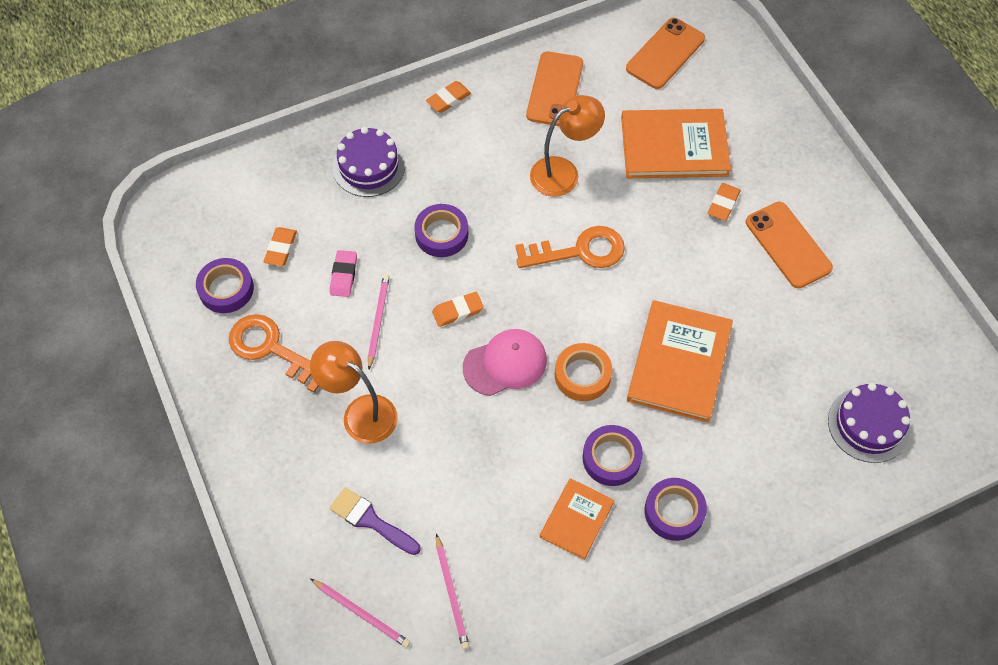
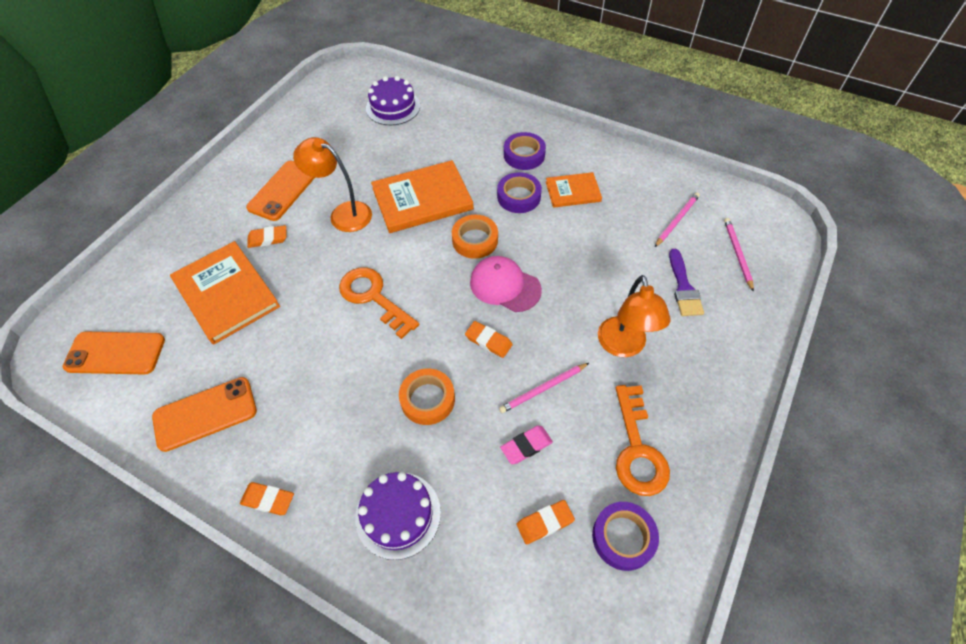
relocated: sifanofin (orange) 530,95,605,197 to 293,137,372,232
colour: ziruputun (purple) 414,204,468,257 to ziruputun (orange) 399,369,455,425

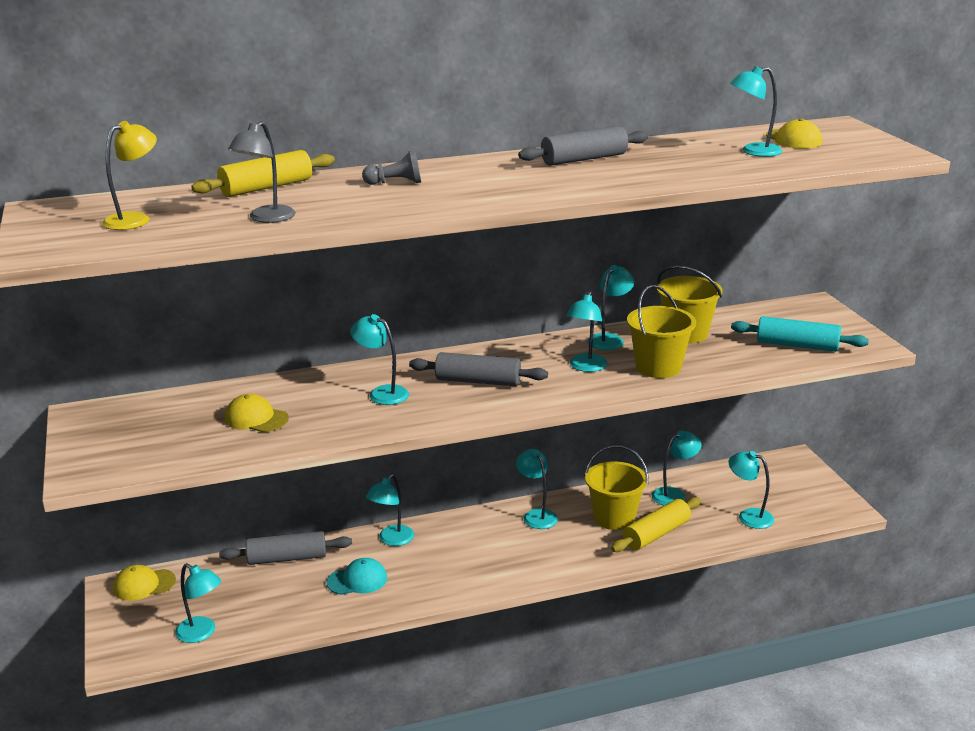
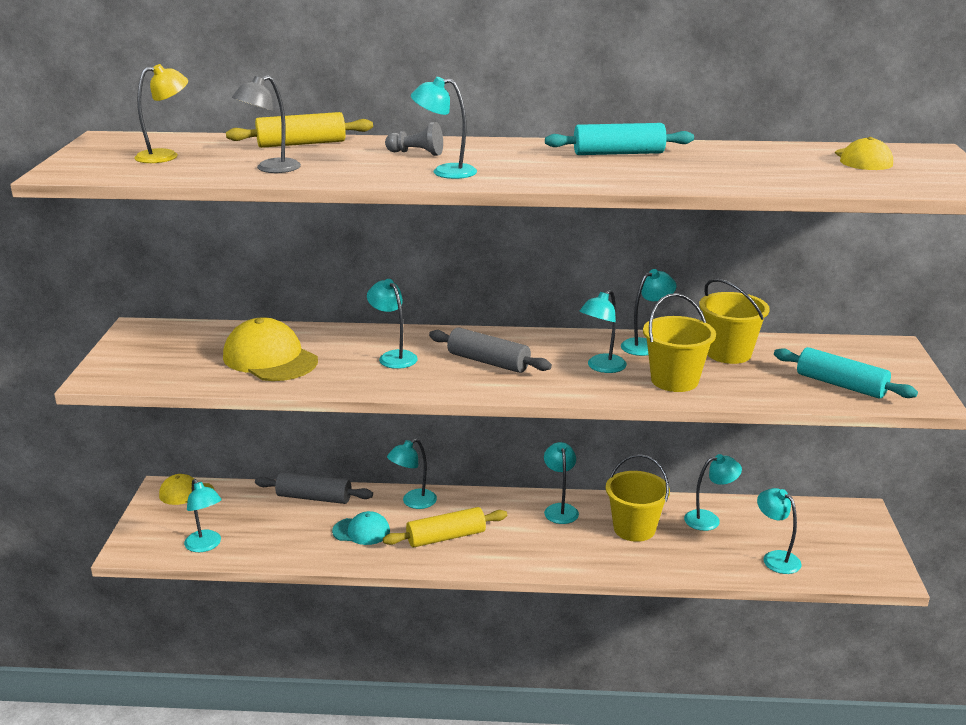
relocated: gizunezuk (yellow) 611,497,701,552 to 383,507,507,548; sifanofin (turquoise) 730,66,783,157 to 411,77,477,179
colour: gizunezuk (grey) 518,126,648,166 to gizunezuk (turquoise) 545,123,694,155
size: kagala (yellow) 225,394,289,432 = 223,317,318,381 x1.71

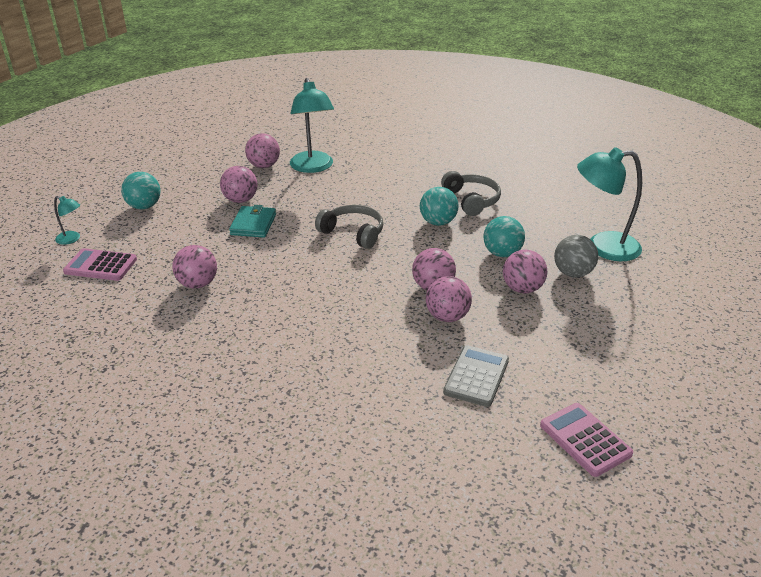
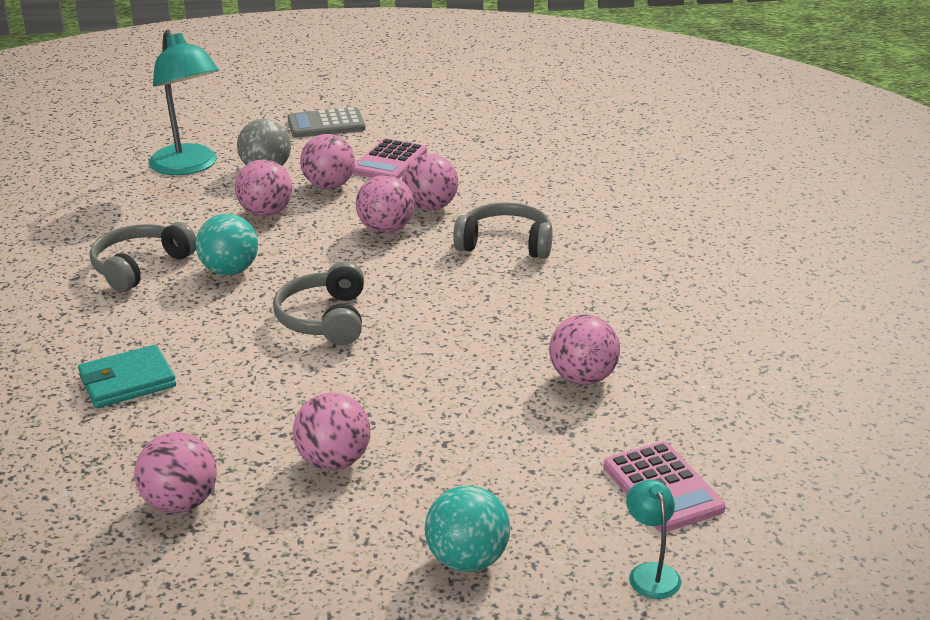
missing: sifanofin (turquoise) 290,78,334,173
appeared: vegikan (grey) 453,202,553,259
relocated: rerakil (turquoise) 229,205,276,238 to 78,345,176,408; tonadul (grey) 443,345,509,407 to 287,107,365,138; tonadul (pink) 540,403,633,477 to 353,139,427,179
colour: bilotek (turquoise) 483,216,525,257 to bilotek (pink) 235,159,292,216

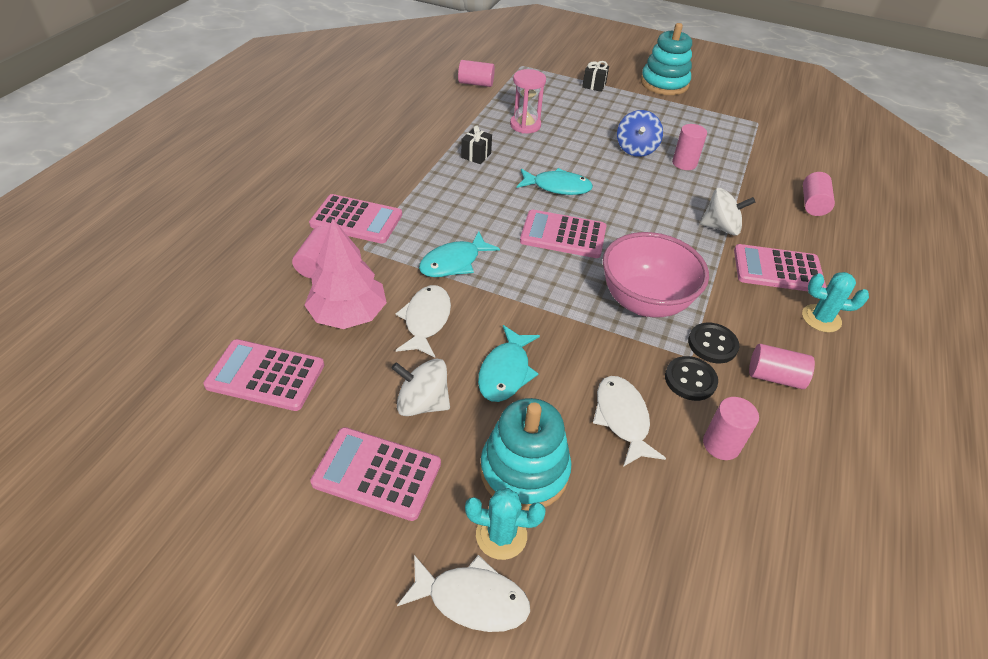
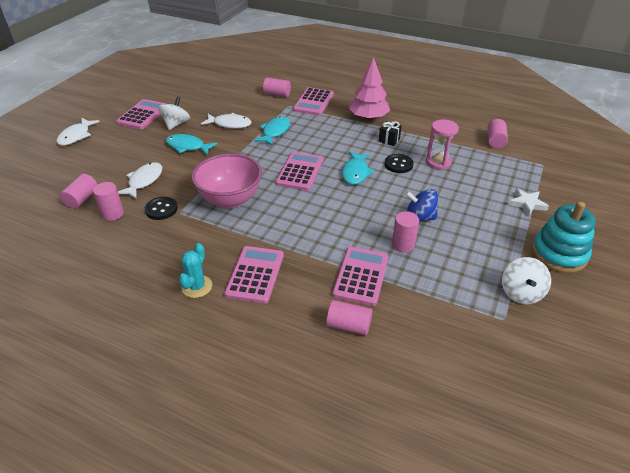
missing: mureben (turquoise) 465,488,546,560; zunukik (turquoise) 480,398,572,511
relocated: tonadul (pink) 203,339,324,411 to 332,247,388,306; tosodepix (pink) 304,219,387,329 to 349,57,390,120; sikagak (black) 688,323,739,363 to 385,154,414,173; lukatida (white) 700,188,755,236 to 502,257,551,304; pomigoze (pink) 749,344,815,389 to 60,174,97,209
exchanged: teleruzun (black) 582,61,609,92 to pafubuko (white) 508,188,549,216
spun: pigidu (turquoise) 419,231,500,277 = 254,116,290,146 60 degrees clockwise; pigidu (white) 593,376,666,467 = 118,162,162,199 60 degrees counterclockwise

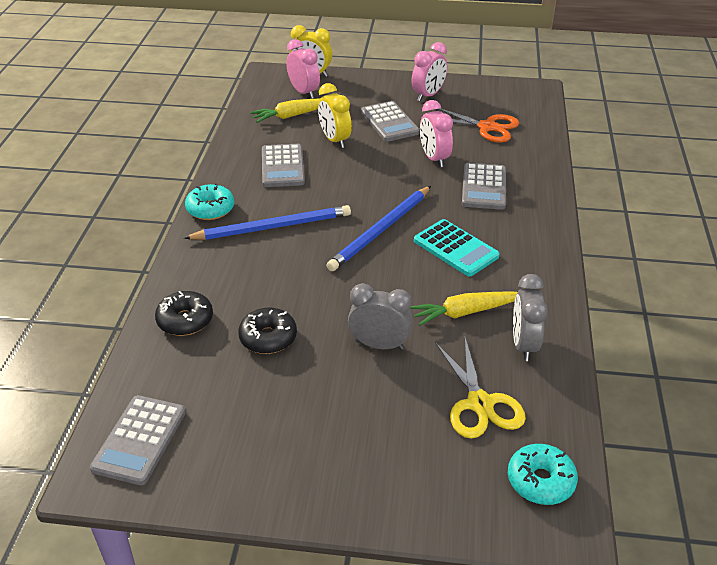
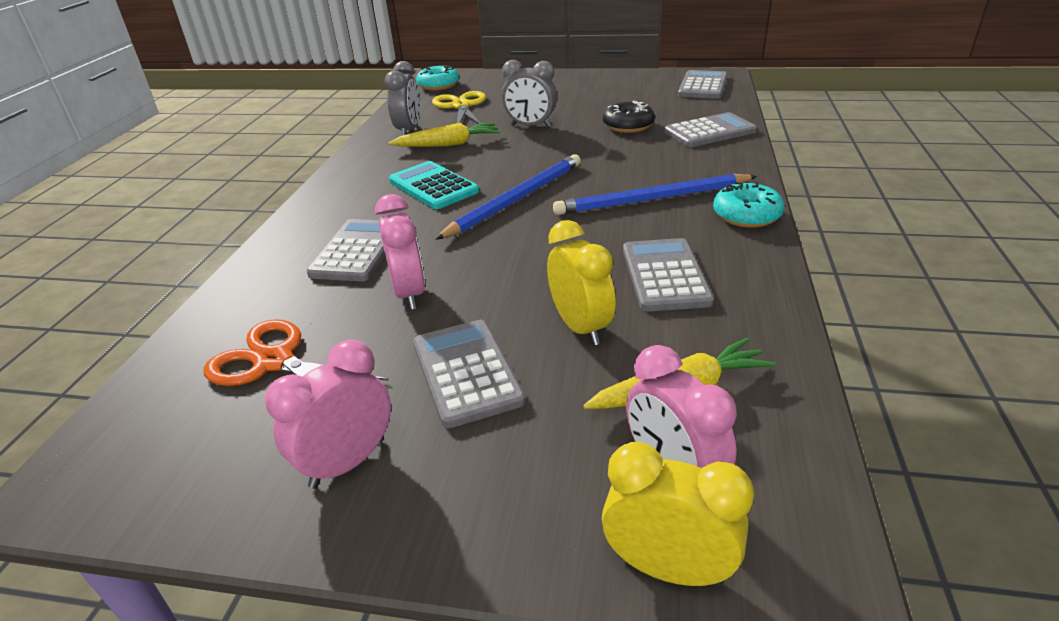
exchanged: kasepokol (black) 155,291,213,336 to tonadul (grey) 664,112,757,147

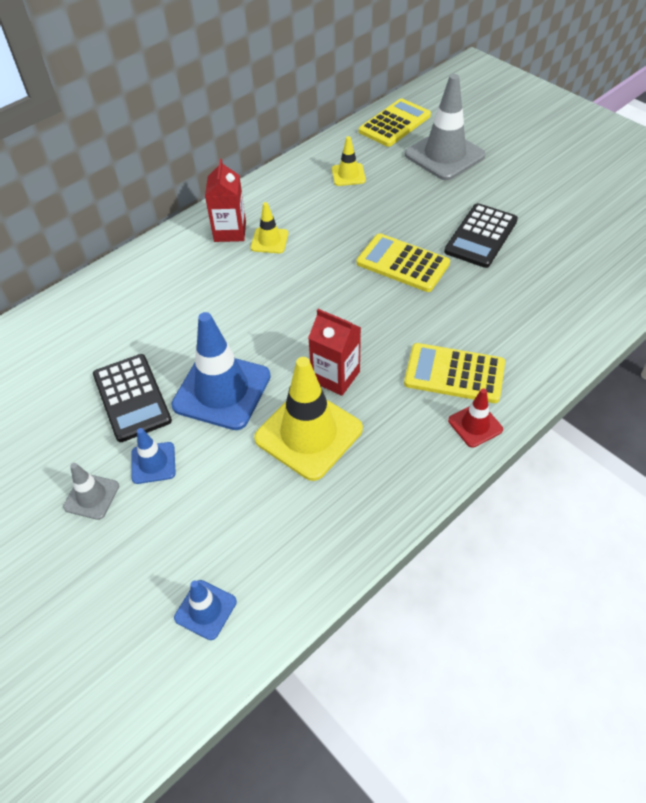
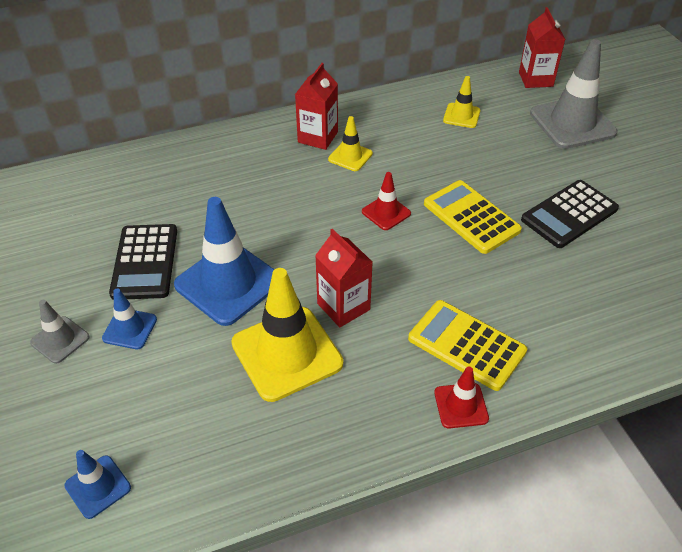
appeared: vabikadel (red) 362,172,411,230
exchanged: tonadul (yellow) 359,98,431,147 to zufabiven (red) 519,7,566,88

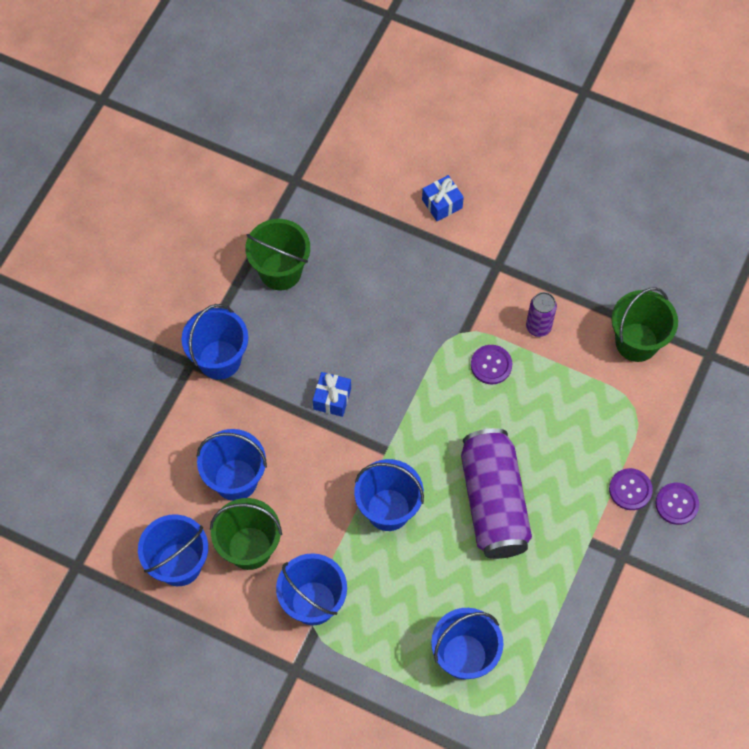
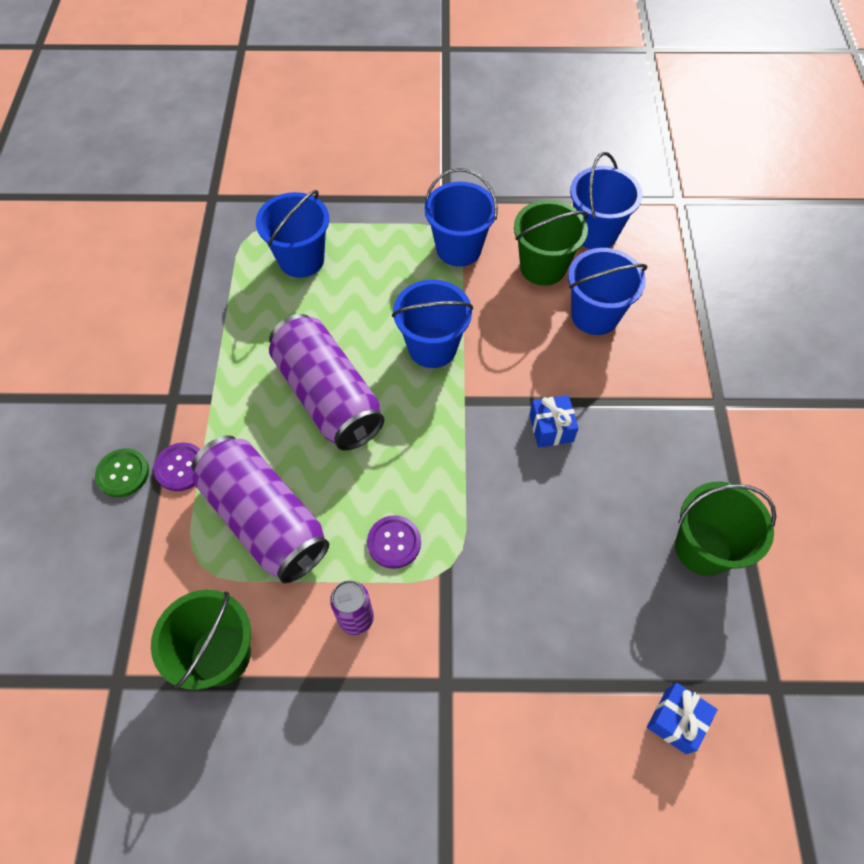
missing: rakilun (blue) 182,304,248,380
appeared: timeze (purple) 192,435,329,583
relocated: teleruzun (blue) 422,175,464,221 to 647,683,718,754
colour: sikagak (purple) 656,483,699,525 to sikagak (green) 95,448,149,497

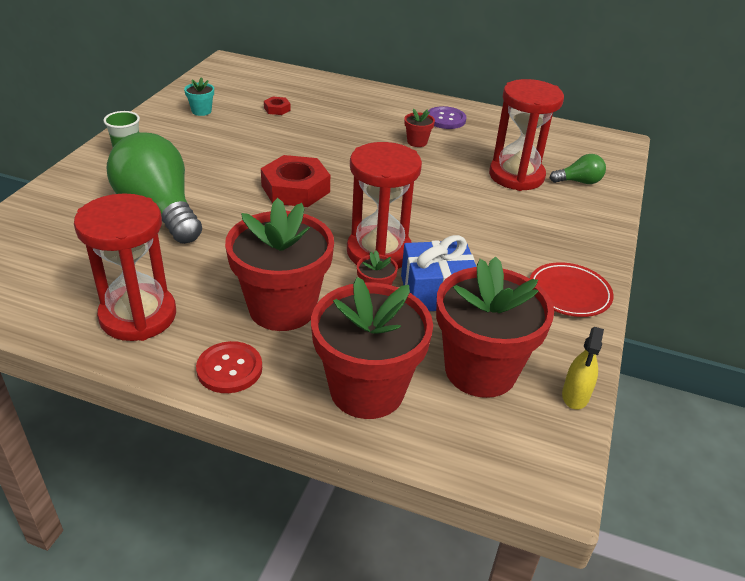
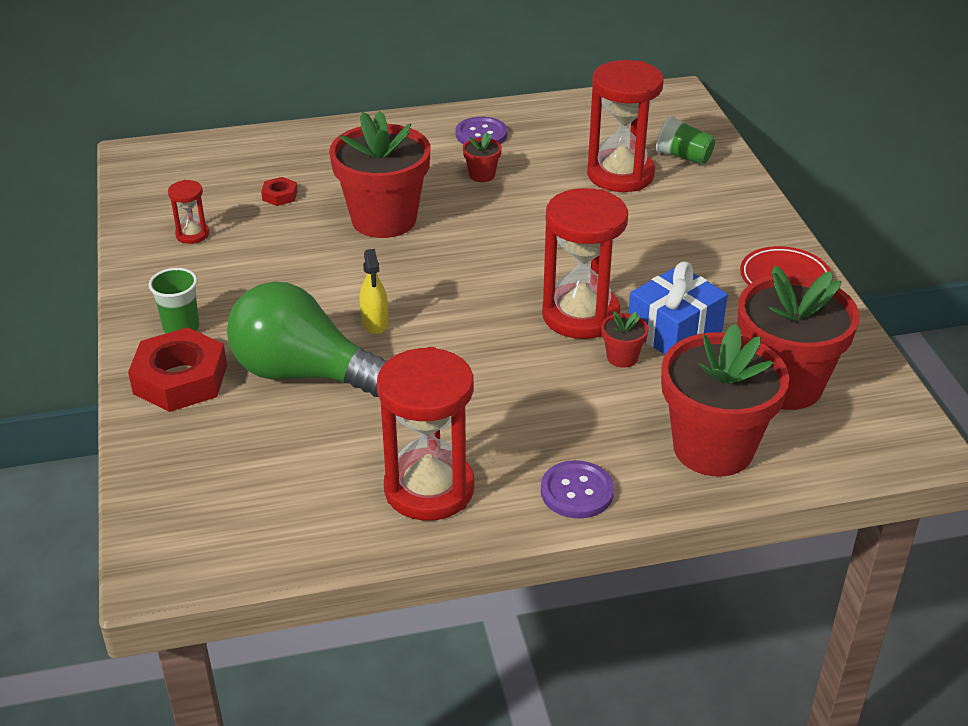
relocated: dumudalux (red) 225,198,334,331 to 329,111,431,238; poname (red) 261,155,330,207 to 128,327,227,412; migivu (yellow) 562,327,604,410 to 360,249,388,334
exchanged: dumudalux (turquoise) 184,77,214,116 to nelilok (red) 168,180,209,244; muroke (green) 550,154,606,184 to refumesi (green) 656,115,715,165
colour: sikagak (red) 196,341,262,393 to sikagak (purple) 541,460,614,519

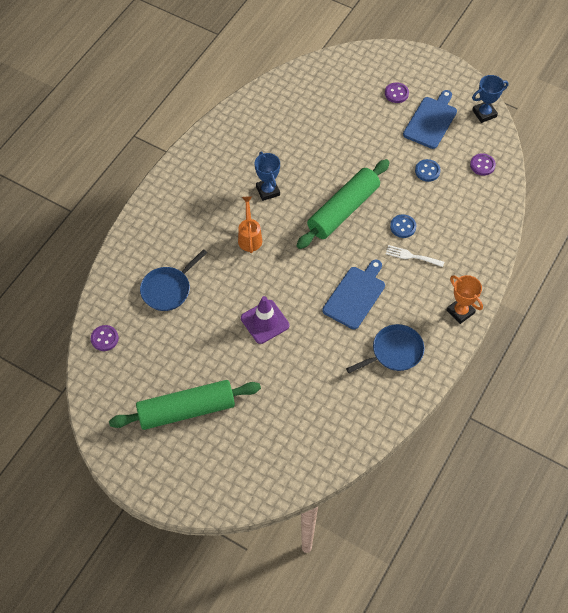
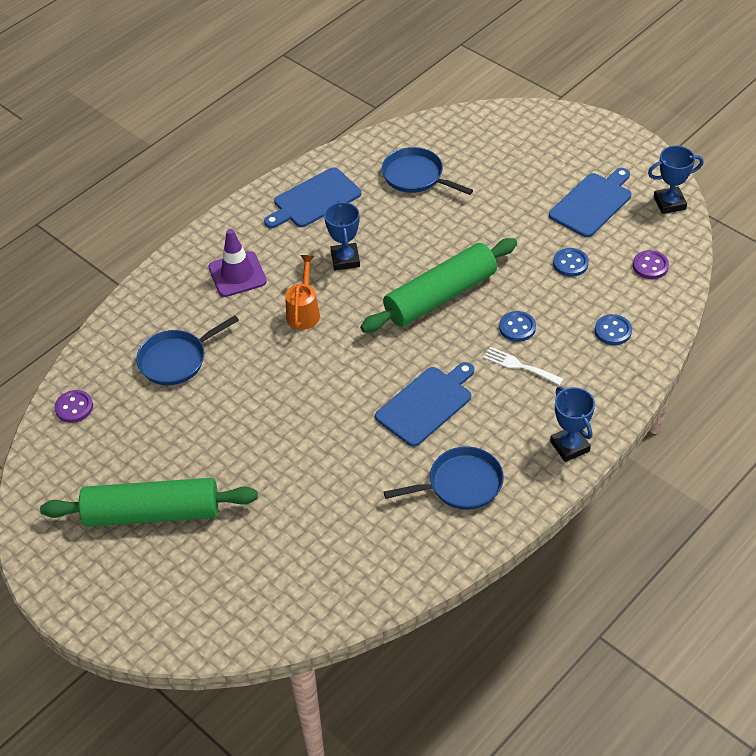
missing: sikagak (purple) 385,82,409,103
appeared: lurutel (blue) 264,167,361,228; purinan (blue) 382,147,473,195; sikagak (blue) 595,314,632,345
relocated: vabikadel (purple) 241,296,290,344 to 209,229,267,297
colour: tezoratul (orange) 447,275,483,324 to tezoratul (blue) 550,386,595,462

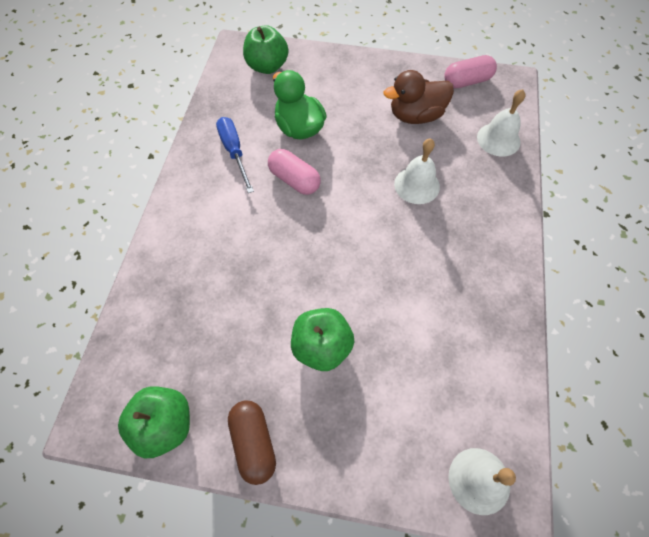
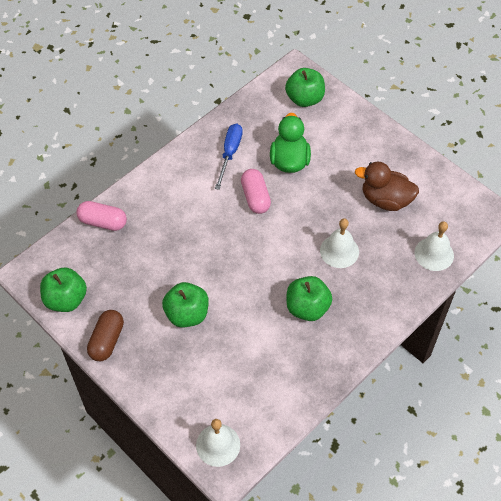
appeared: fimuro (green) 286,276,332,321
relocated: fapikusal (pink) 444,55,497,89 to 76,201,127,231

